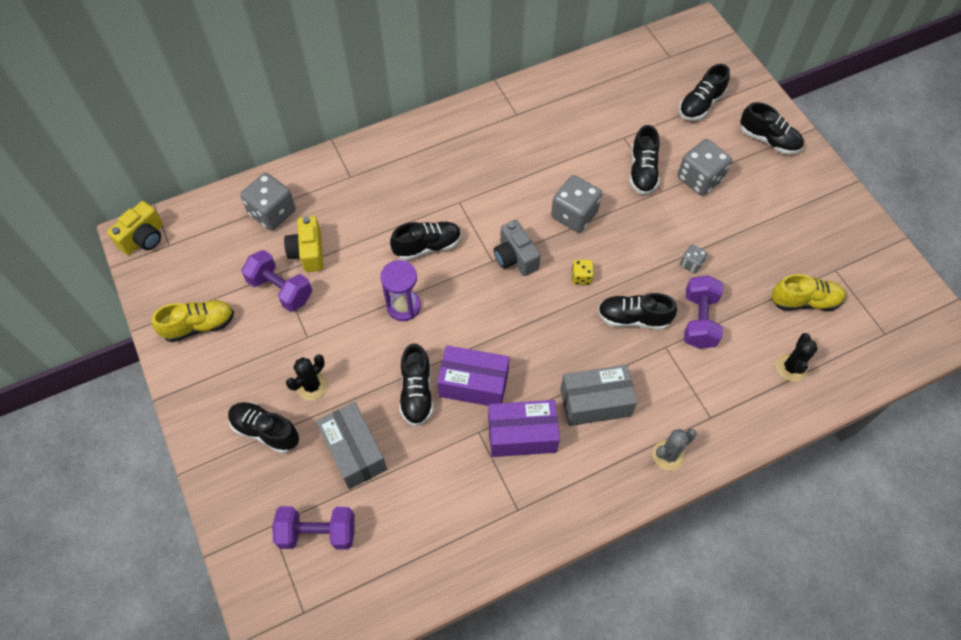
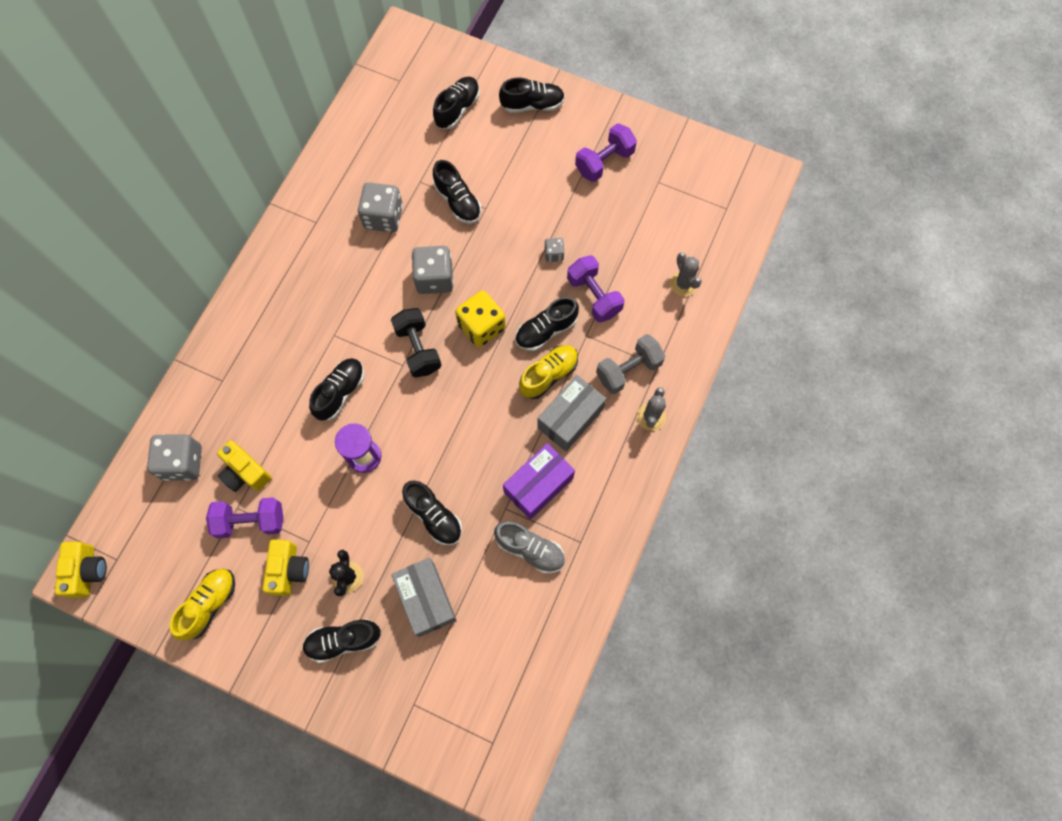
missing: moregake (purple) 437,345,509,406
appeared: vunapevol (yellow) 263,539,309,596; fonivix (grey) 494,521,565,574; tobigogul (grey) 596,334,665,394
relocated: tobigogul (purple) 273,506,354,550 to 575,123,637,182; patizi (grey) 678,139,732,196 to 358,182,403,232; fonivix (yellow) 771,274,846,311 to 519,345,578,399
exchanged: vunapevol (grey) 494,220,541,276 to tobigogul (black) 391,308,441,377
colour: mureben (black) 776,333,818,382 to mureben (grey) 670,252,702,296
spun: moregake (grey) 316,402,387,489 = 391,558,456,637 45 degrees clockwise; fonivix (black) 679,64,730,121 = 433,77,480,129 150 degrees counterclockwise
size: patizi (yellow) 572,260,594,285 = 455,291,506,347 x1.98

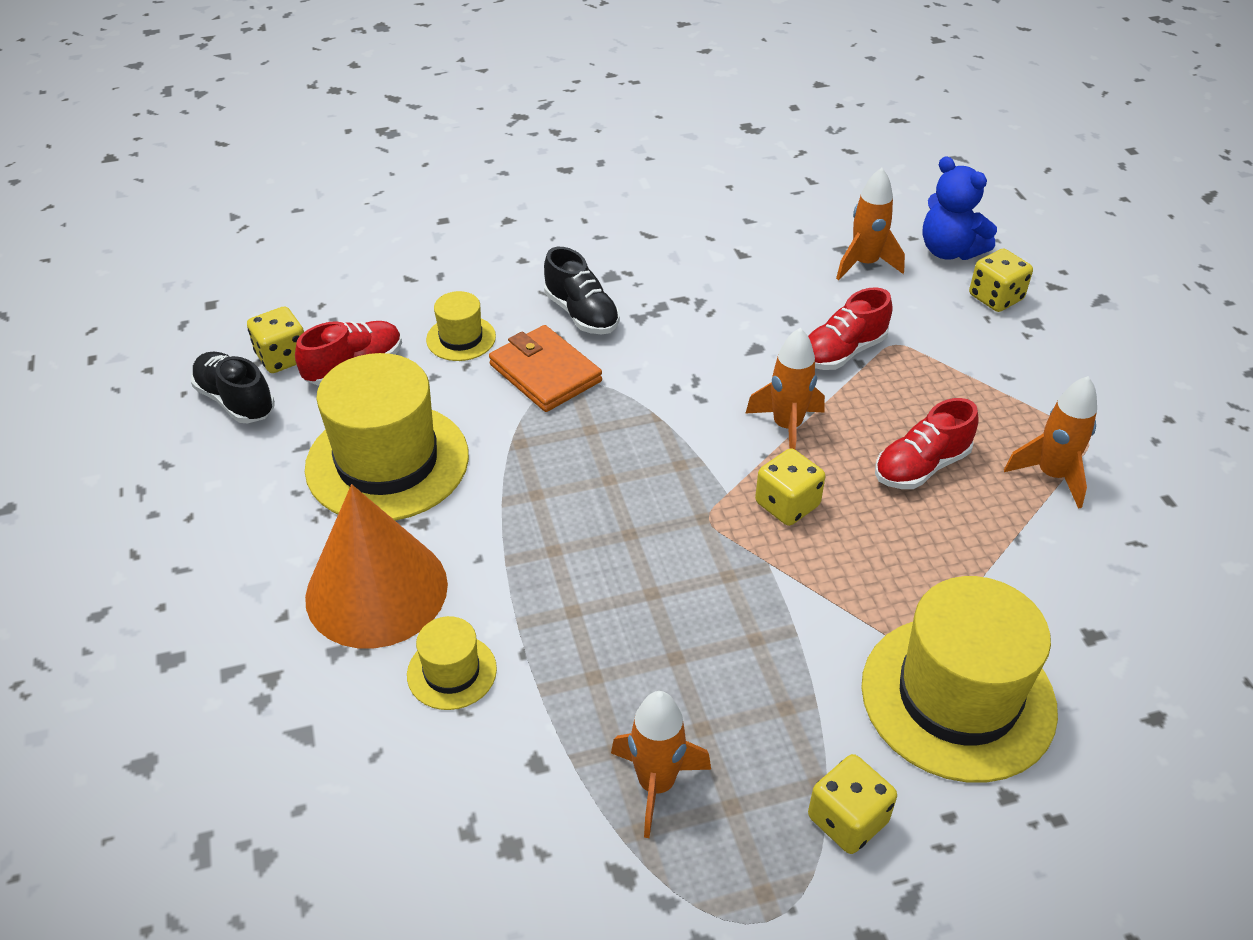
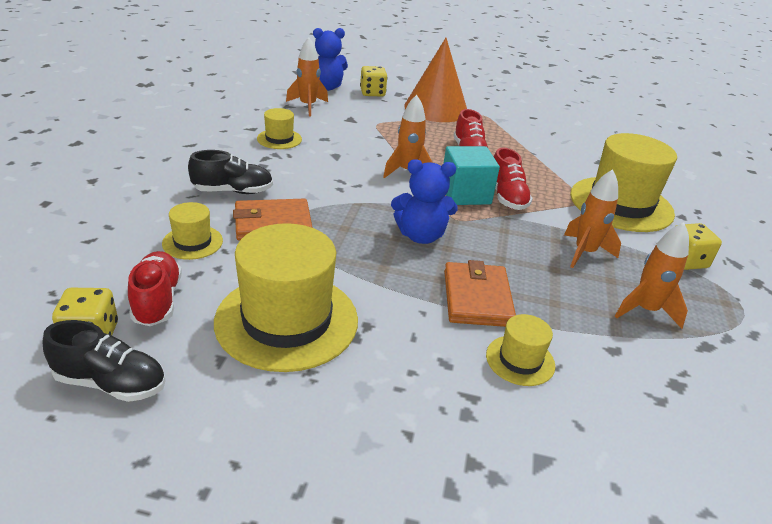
appeared: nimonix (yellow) 257,108,302,149; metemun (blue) 391,159,458,244; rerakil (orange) 444,260,516,327
relocated: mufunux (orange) 305,484,448,648 to 404,38,467,122; fonivix (red) 808,287,892,370 to 494,147,533,210; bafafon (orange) 1004,376,1097,509 to 564,169,621,268
exchanged: patizi (yellow) 755,448,825,526 to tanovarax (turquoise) 443,146,500,205
spun: fonivix (black) 191,352,275,423 = 43,320,166,402 150 degrees counterclockwise

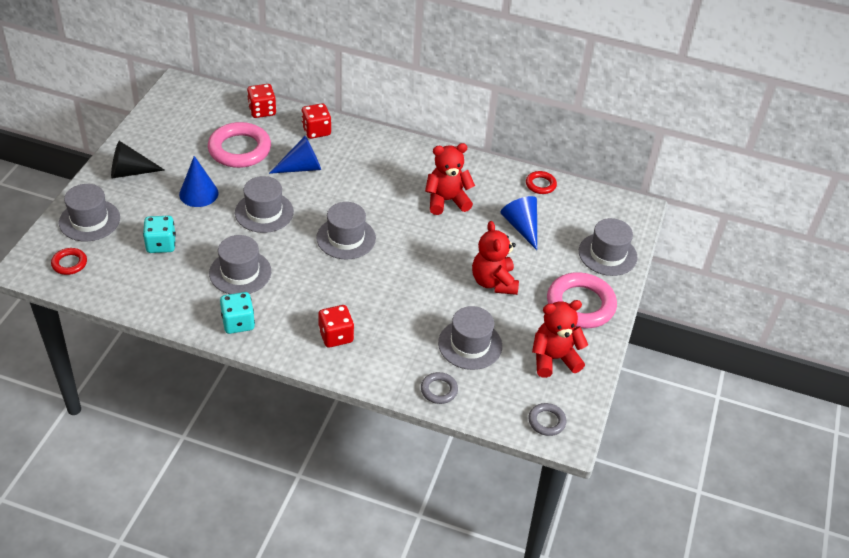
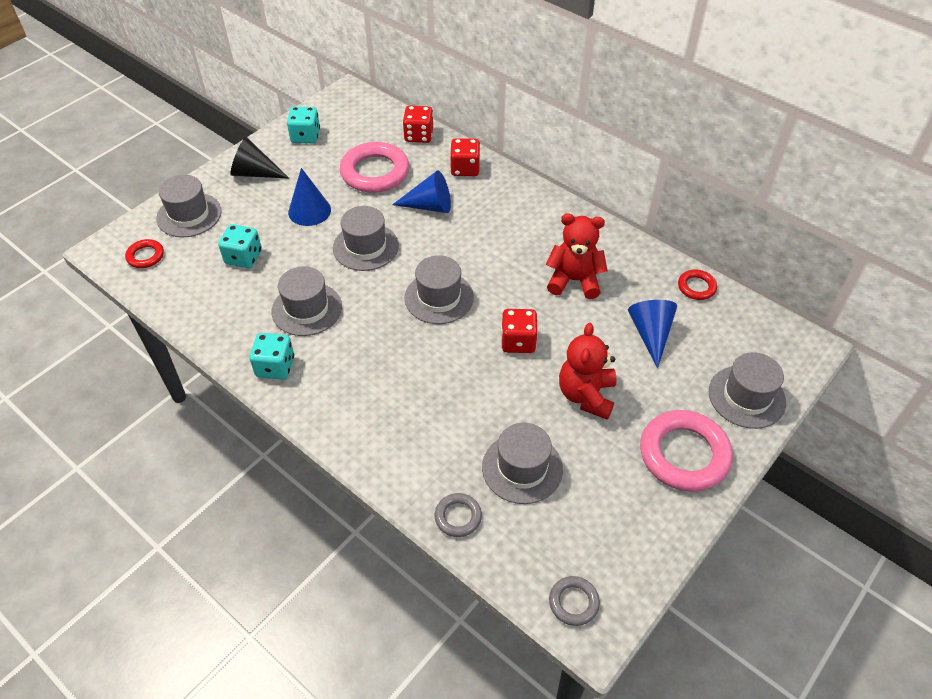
missing: metemun (red) 532,300,588,378
appeared: patizi (turquoise) 287,107,320,143
relocated: patizi (red) 318,305,354,348 to 501,309,538,353

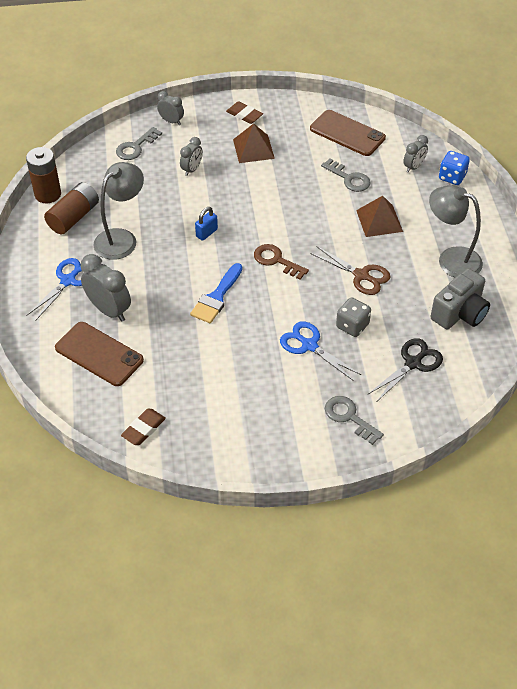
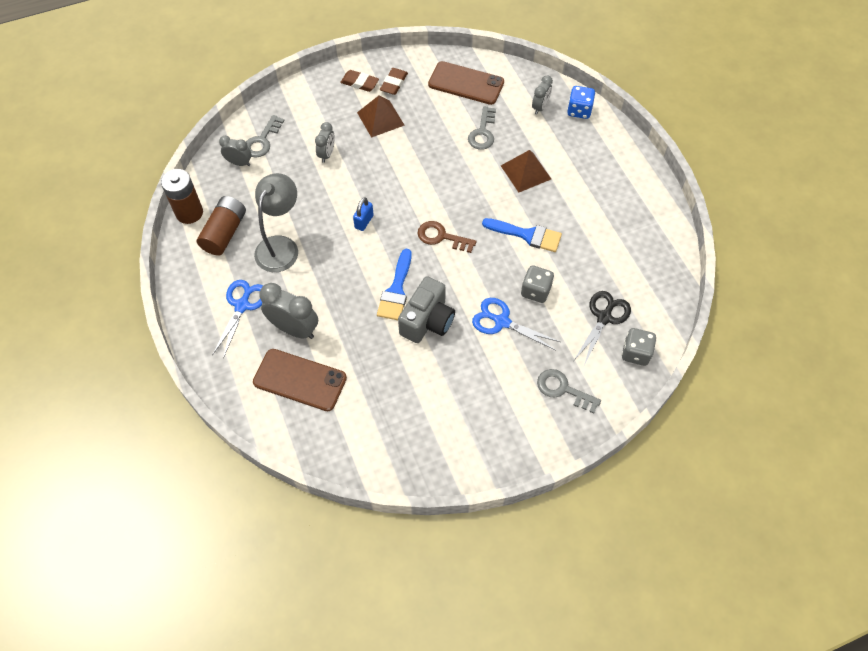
missing: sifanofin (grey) 429,185,483,277
appeared: patizi (grey) 621,328,657,366
relocated: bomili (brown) 121,409,166,445 to 380,68,408,95; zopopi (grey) 157,91,184,125 to 219,136,251,166; vunapevol (grey) 431,268,490,329 to 398,276,455,343
exchanged: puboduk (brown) 310,246,391,295 to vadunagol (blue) 482,218,562,252
spun: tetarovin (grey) 321,158,370,192 = 468,106,496,150 75 degrees clockwise

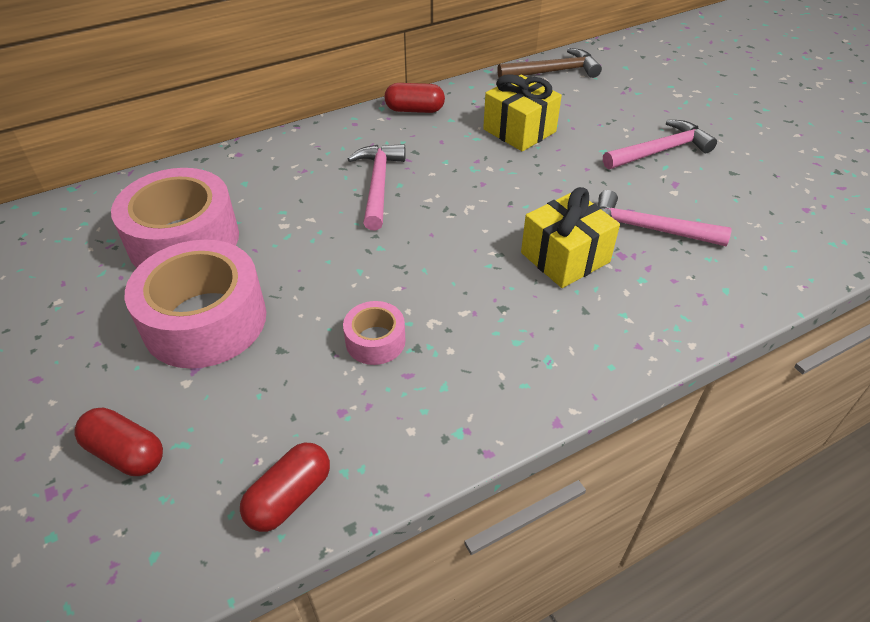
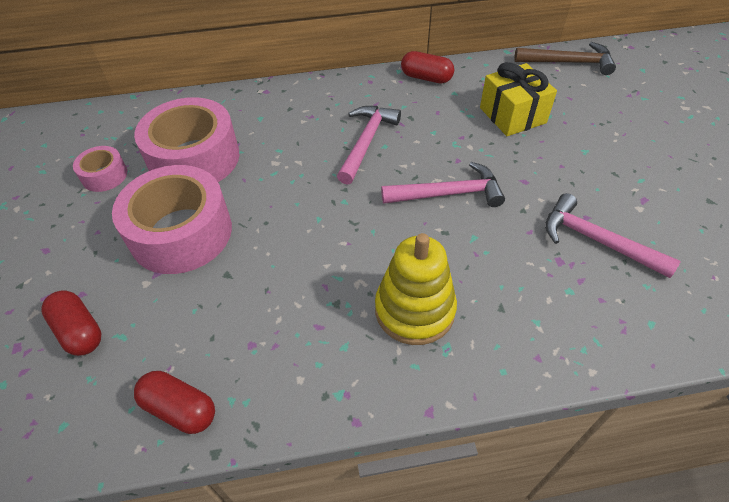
missing: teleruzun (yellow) 521,187,620,288
appeared: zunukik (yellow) 375,233,457,345
relocated: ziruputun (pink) 343,301,406,365 to 73,146,128,192; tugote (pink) 603,120,717,169 to 381,162,505,207
spun: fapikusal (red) 240,443,330,532 = 134,371,215,434 60 degrees clockwise

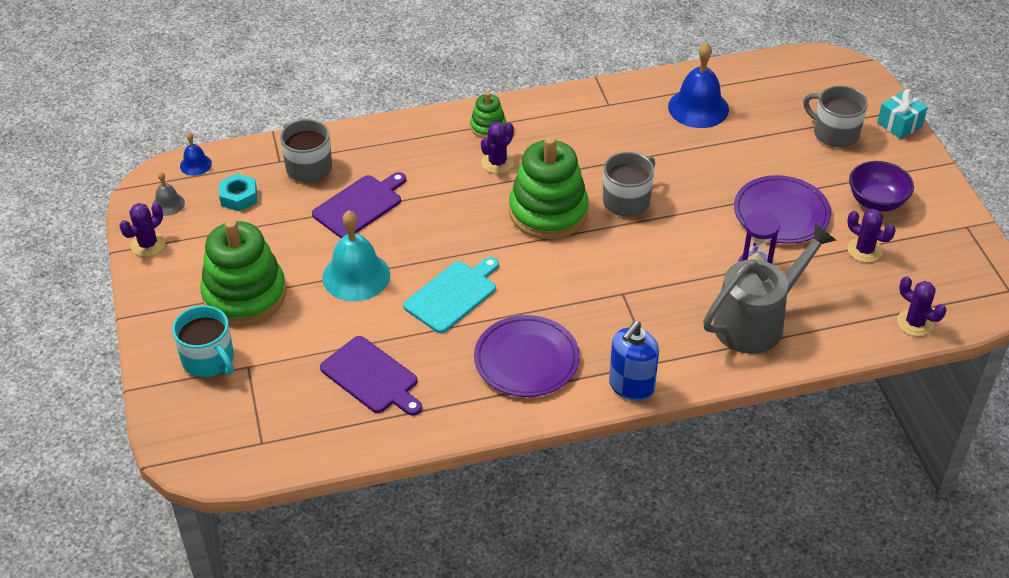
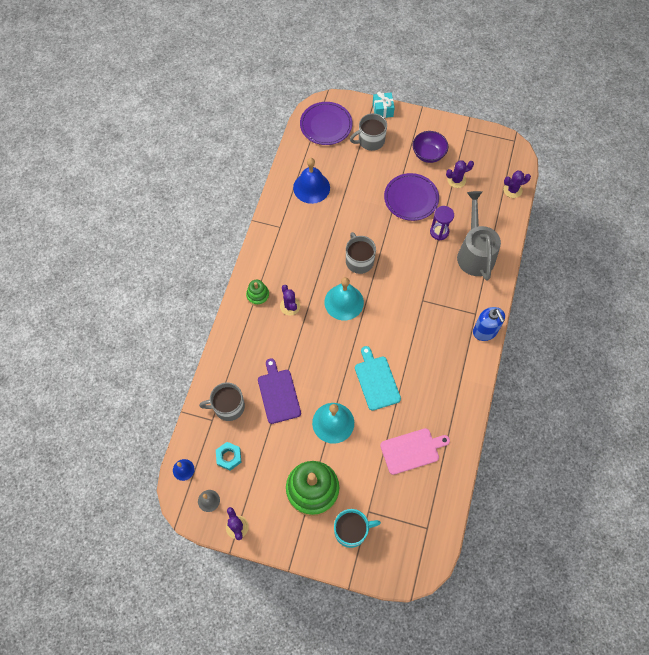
relocated: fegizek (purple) 474,315,580,397 to 300,102,352,145
exchanged: zunukik (green) 509,137,589,239 to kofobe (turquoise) 324,277,364,320
colour: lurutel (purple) 320,336,422,416 to lurutel (pink) 380,428,450,475

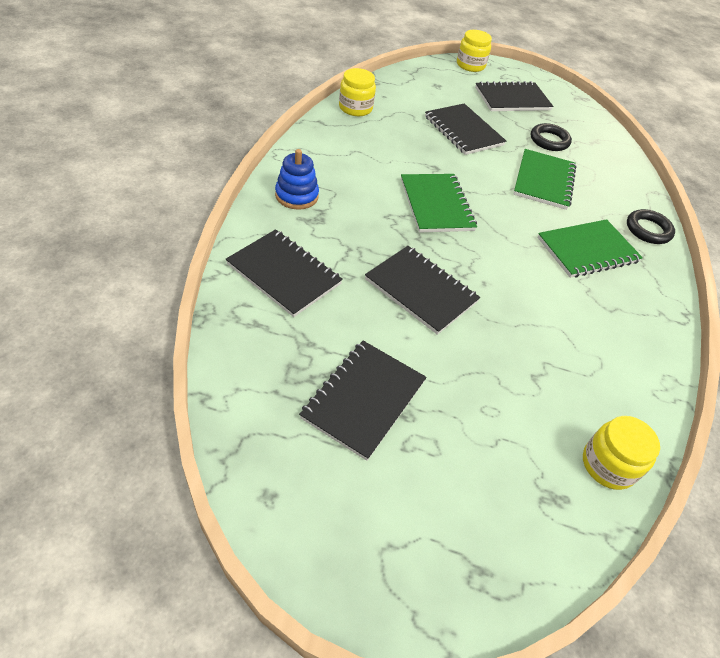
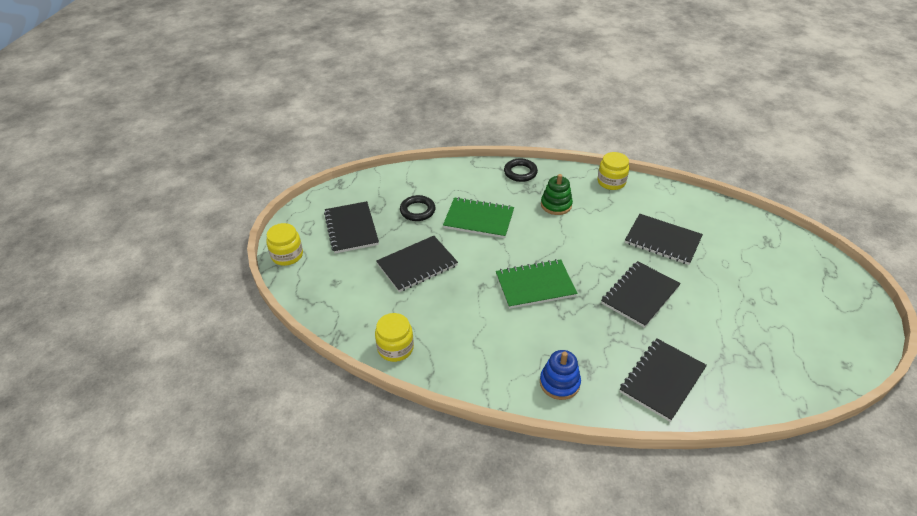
relocated: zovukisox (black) 299,341,427,461 to 625,214,703,265; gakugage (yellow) 583,416,660,490 to 598,152,629,190
exchanged: zovukisox (green) 537,219,643,278 to zunukik (green) 541,174,573,215

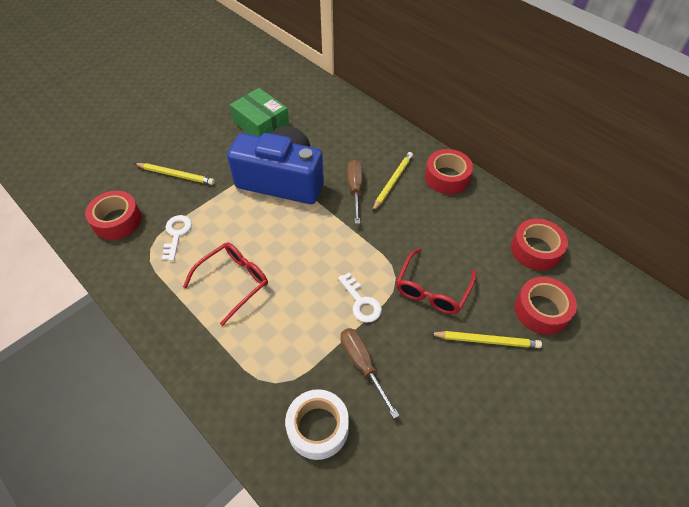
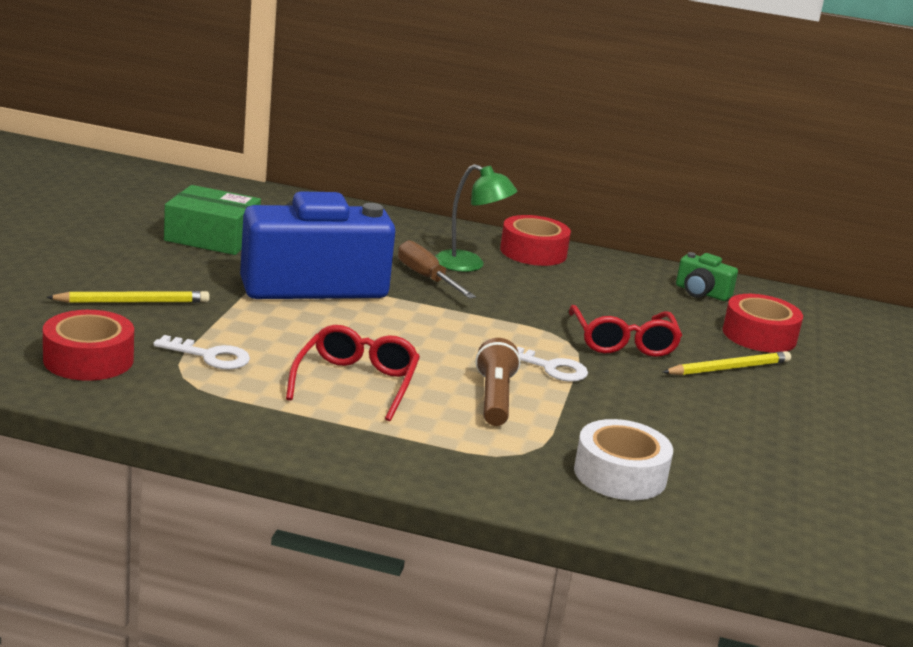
missing: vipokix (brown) 340,328,400,419
appeared: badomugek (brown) 475,338,521,426
exchanged: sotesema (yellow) 372,152,413,212 to sifanofin (green) 435,164,517,272; ziruputun (red) 511,219,568,271 to vunapevol (green) 676,252,738,301
spun: tetarovin (white) 162,215,192,261 = 153,335,250,370 135 degrees clockwise

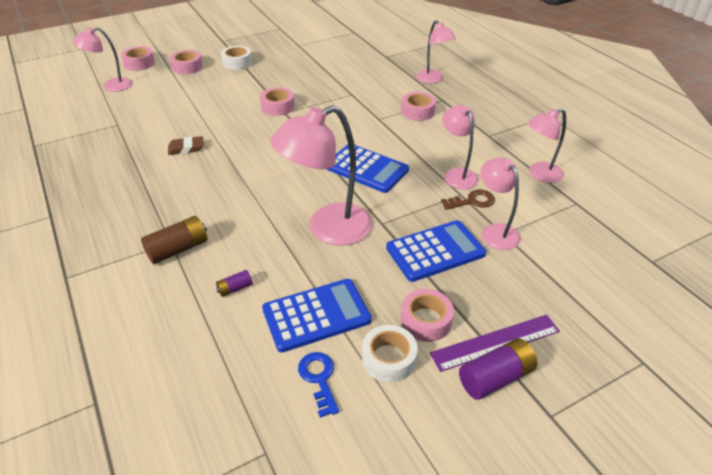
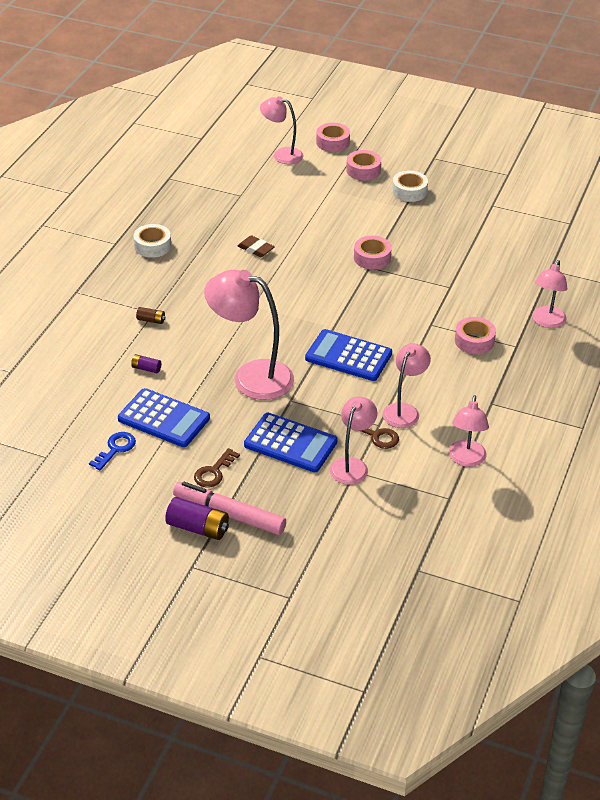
relocated: ziruputun (white) 362,325,418,383 to 133,224,171,258
exchanged: ziruputun (pink) 401,289,454,342 to tetarovin (brown) 194,448,240,488; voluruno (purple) 430,315,560,372 to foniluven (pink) 173,482,286,535
spun: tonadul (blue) 326,145,409,193 = 305,329,392,381 120 degrees clockwise; sifanofin (pink) 528,109,566,183 = 449,395,489,467 105 degrees counterclockwise
size: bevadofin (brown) 141,216,207,264 = 136,307,165,324 x0.53

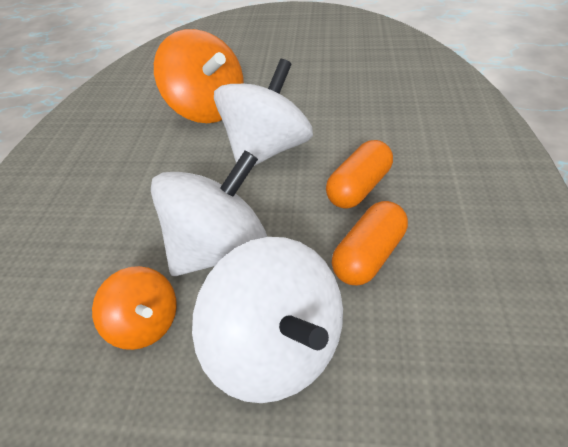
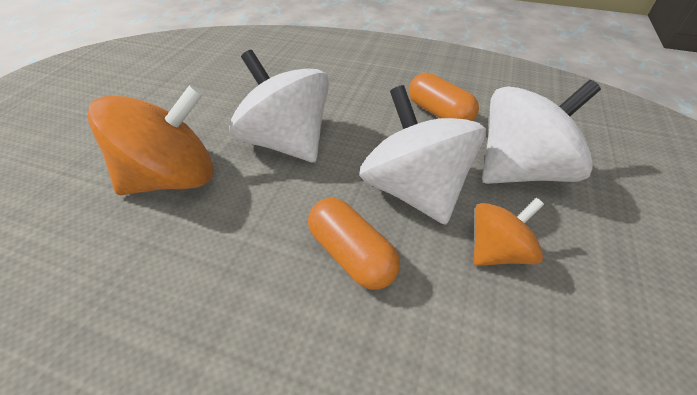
relocated: fapikusal (orange) 326,140,393,209 to 308,198,400,290

